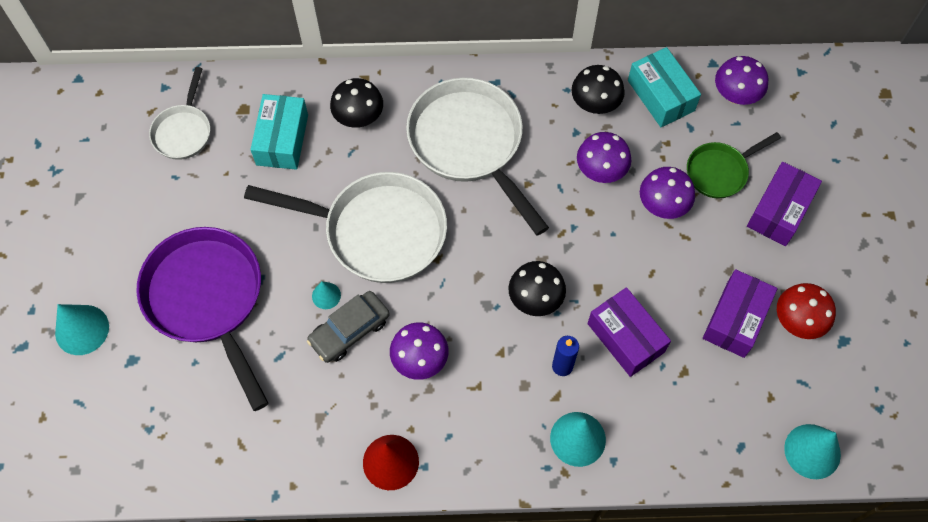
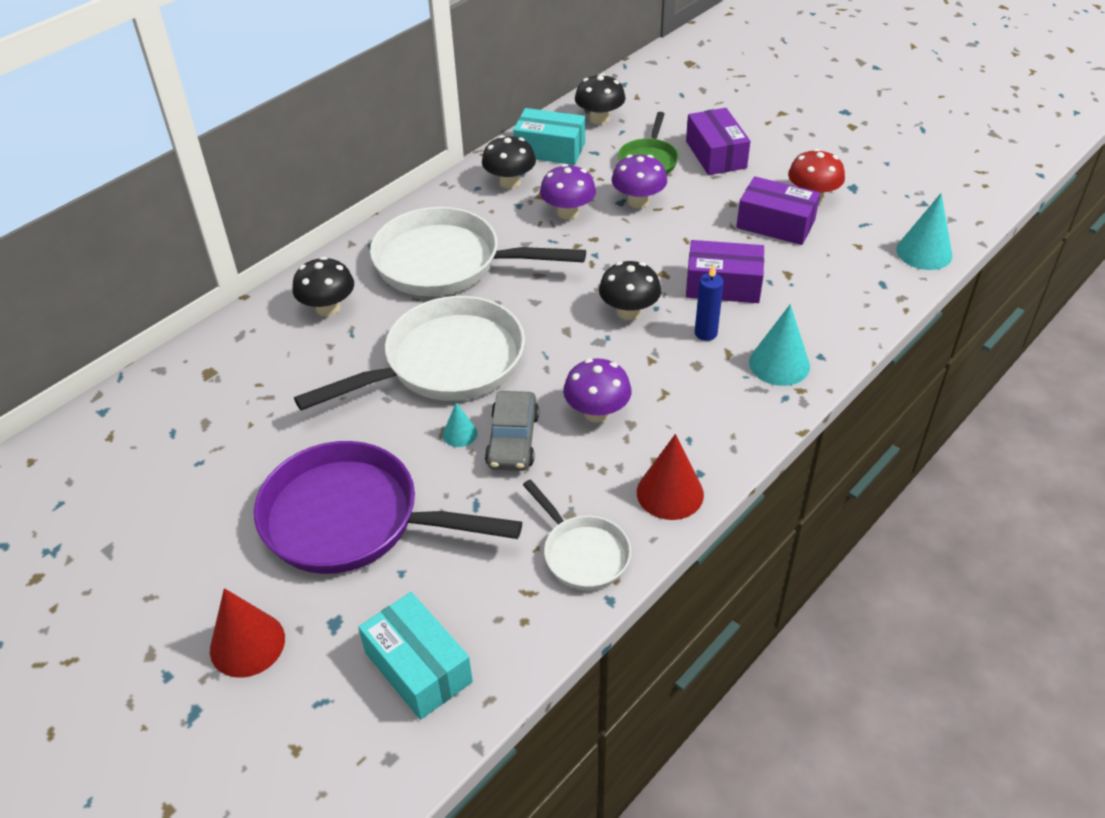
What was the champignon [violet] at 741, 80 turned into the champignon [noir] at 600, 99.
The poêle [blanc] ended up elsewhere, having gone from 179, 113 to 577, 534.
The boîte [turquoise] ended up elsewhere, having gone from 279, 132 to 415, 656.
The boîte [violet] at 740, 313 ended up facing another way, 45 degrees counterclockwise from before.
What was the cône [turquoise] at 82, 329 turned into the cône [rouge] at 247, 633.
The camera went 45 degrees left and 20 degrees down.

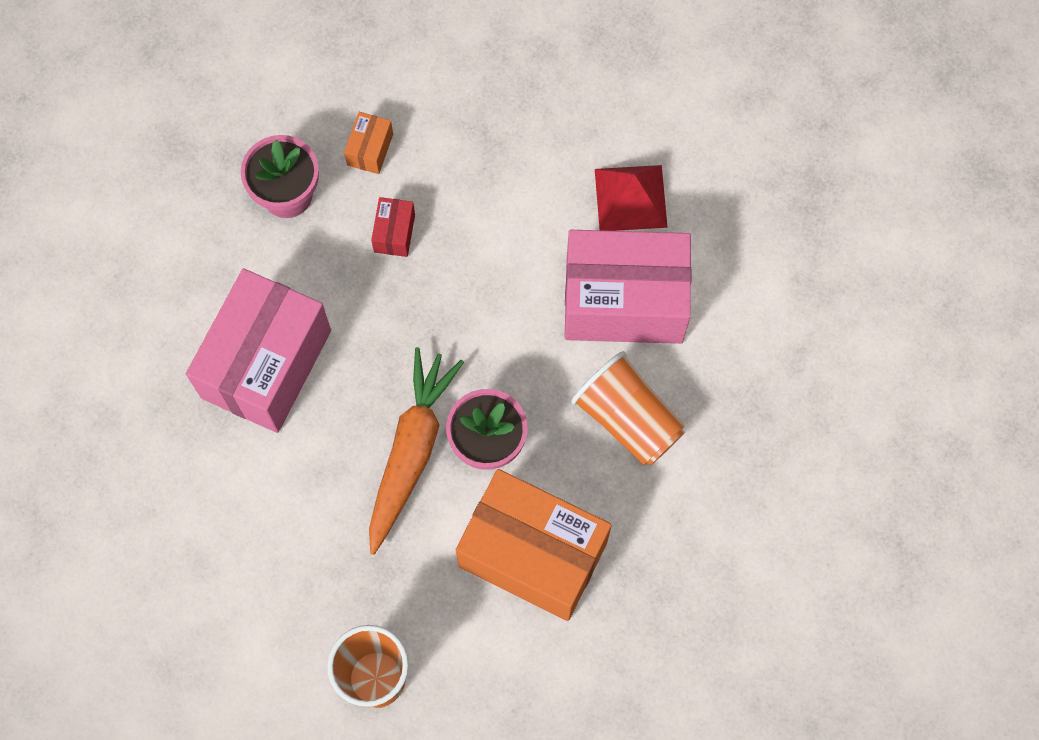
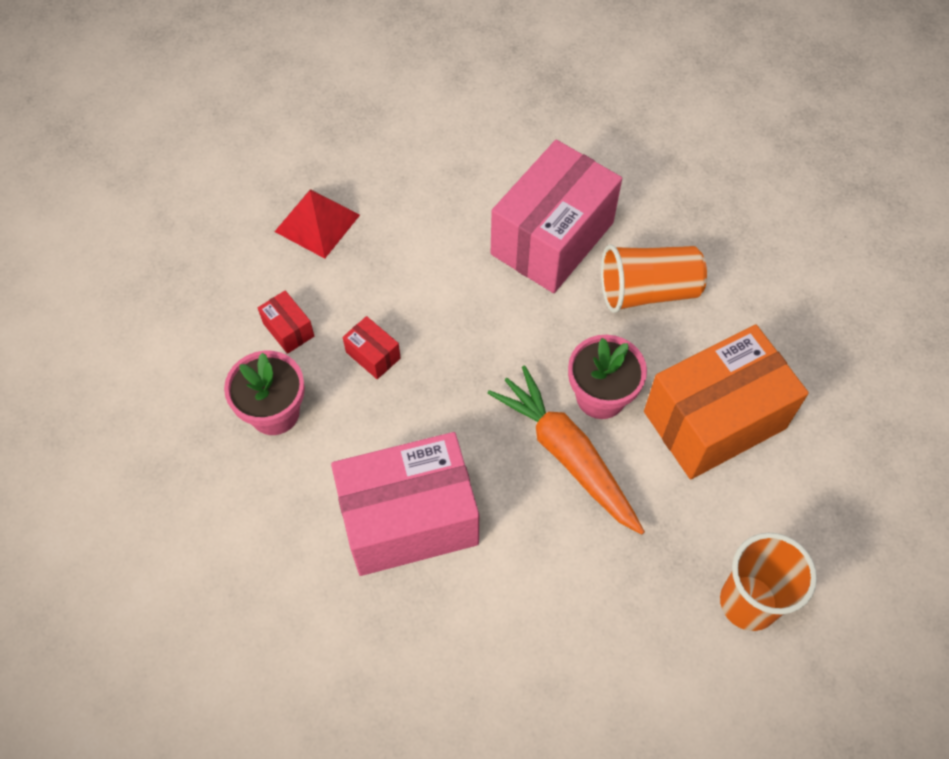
What was the boîte [orange] at 368, 143 turned into the boîte [rouge] at 286, 322.
The pyramide [rouge] ended up elsewhere, having gone from 631, 198 to 317, 224.
The boîte [rose] at 258, 350 ended up facing another way, 75 degrees counterclockwise from before.
The camera went 55 degrees left and 10 degrees down.

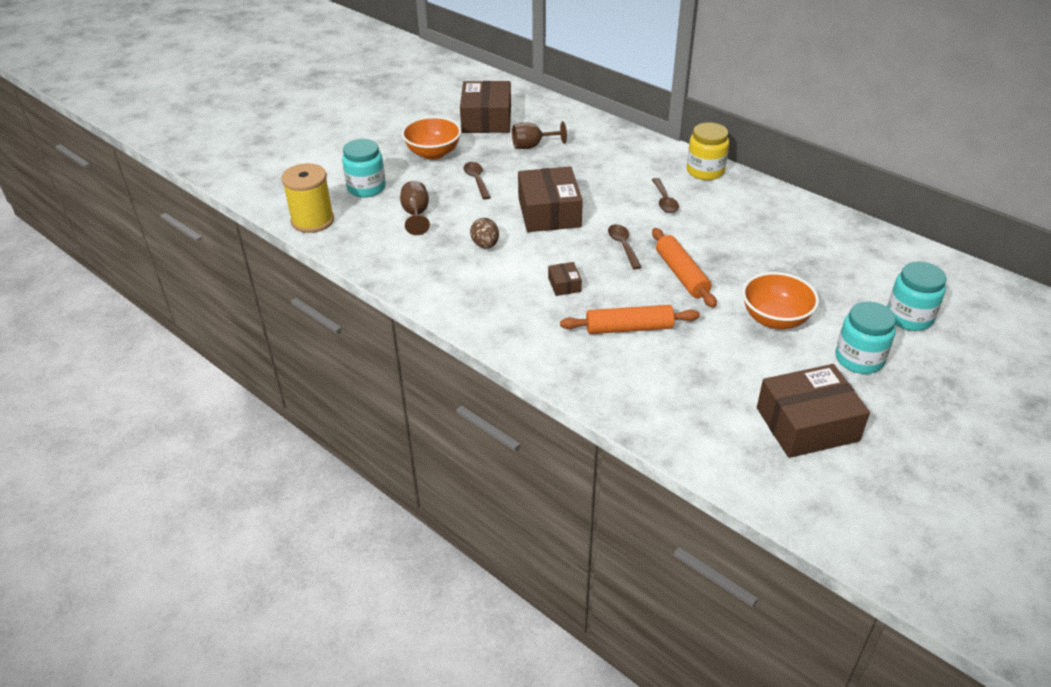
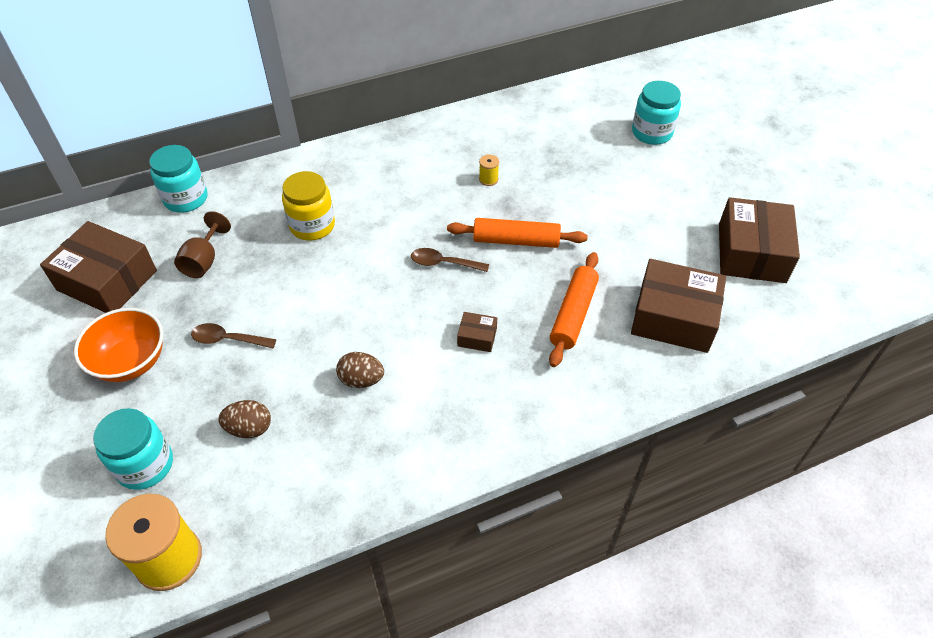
The bocal [jaune] ended up elsewhere, having gone from 708, 151 to 308, 206.
The boîte [marron] ended up elsewhere, having gone from 550, 199 to 678, 306.
The second view lost the cuillère [marron] at 665, 195.
Where the verre à pied [marron] stood at 415, 208, the œuf [marron] came to stand at 244, 419.
The second view lost the bol [orange] at 780, 300.
The bocal [turquoise] ended up elsewhere, having gone from 865, 337 to 178, 179.
The second view gained the bobine [jaune] at 489, 170.
The camera went 65 degrees left and 10 degrees up.

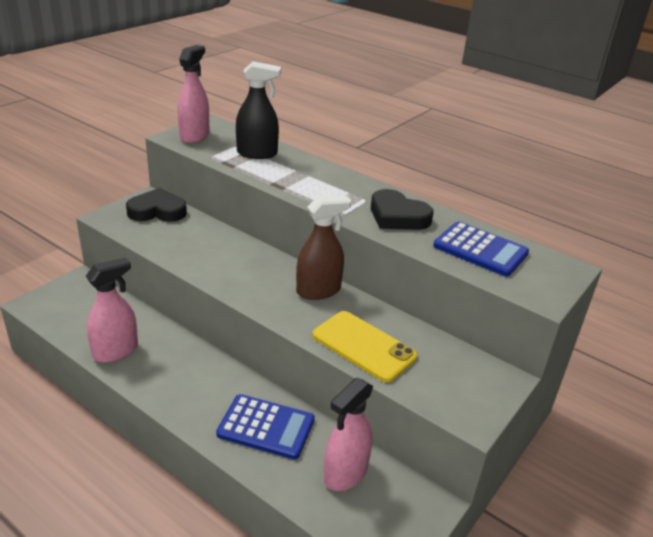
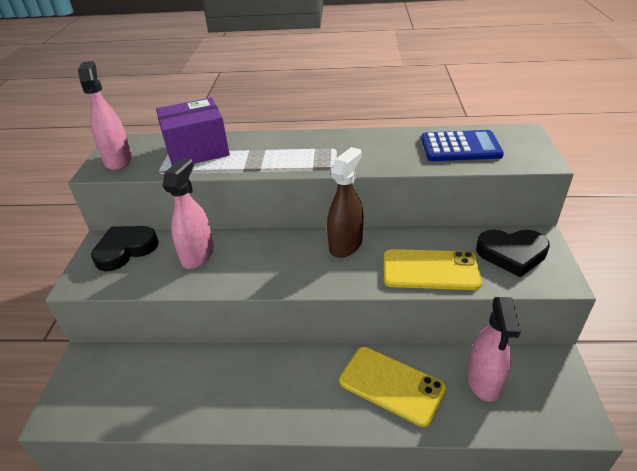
Where the vaporisateur [noir] stood at 258, 110, the boîte [violet] came to stand at 193, 131.
The cœur [noir] ended up elsewhere, having gone from 402, 209 to 513, 253.
The vaporisateur [rose] ended up elsewhere, having gone from 112, 310 to 188, 213.
Where the calculatrice [bleu] stood at 265, 427, the téléphone [jaune] came to stand at 392, 387.
The camera went 30 degrees left and 5 degrees up.

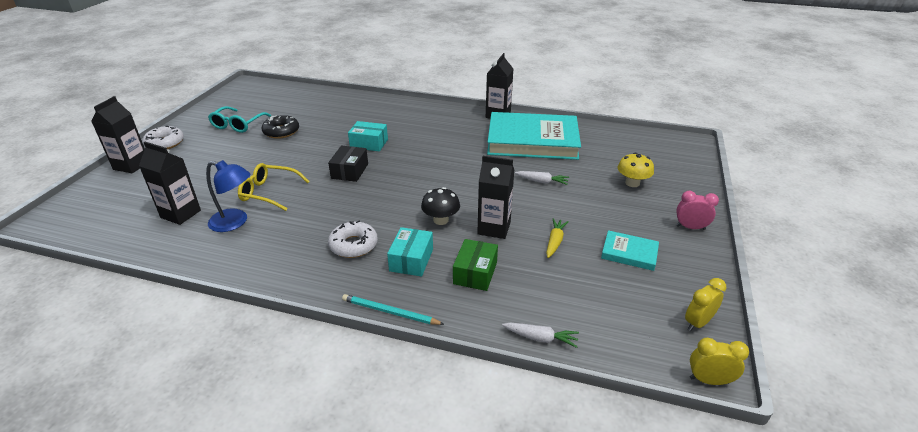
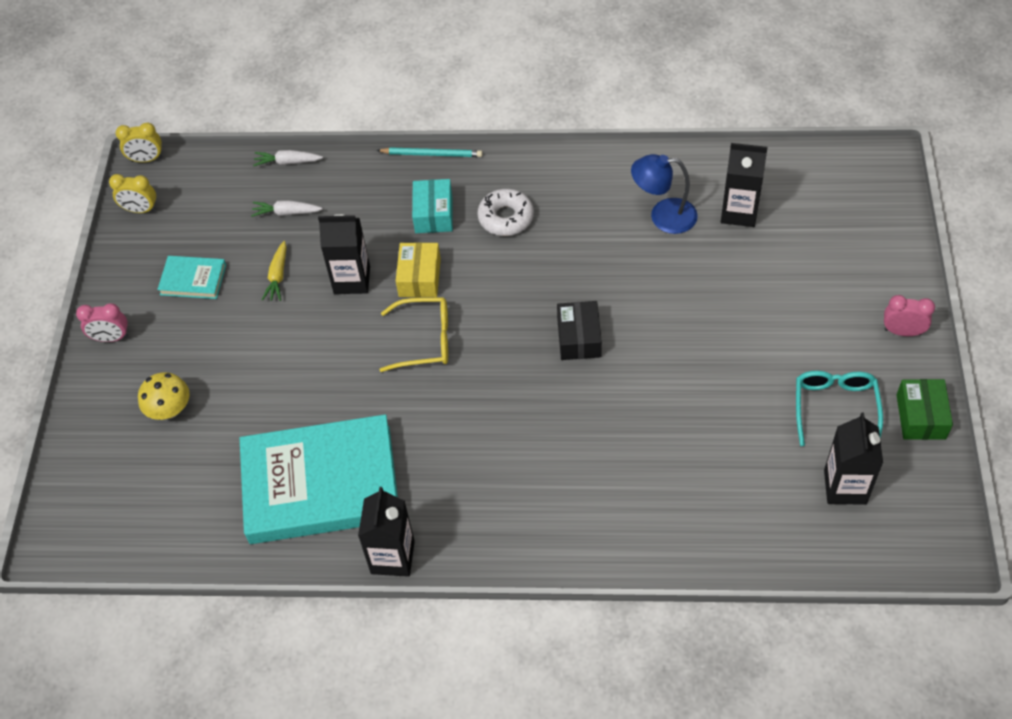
The brique de lait [noir] ended up elsewhere, having gone from 118, 134 to 853, 459.
The second view lost the beignet [noir] at 280, 127.
The second view lost the boîte [turquoise] at 368, 136.
Where the beignet [blanc] stood at 163, 137, the réveil [rose] came to stand at 909, 315.
The lunettes [jaune] ended up elsewhere, having gone from 274, 187 to 414, 334.
The carotte [blanc] ended up elsewhere, having gone from 542, 178 to 287, 208.
Where the champignon [noir] stood at 440, 206, the boîte [jaune] came to stand at 418, 269.
The boîte [vert] ended up elsewhere, having gone from 475, 265 to 924, 409.
The réveil [jaune] at 705, 304 ended up facing another way, 60 degrees clockwise from before.
The camera went 170 degrees right and 20 degrees up.

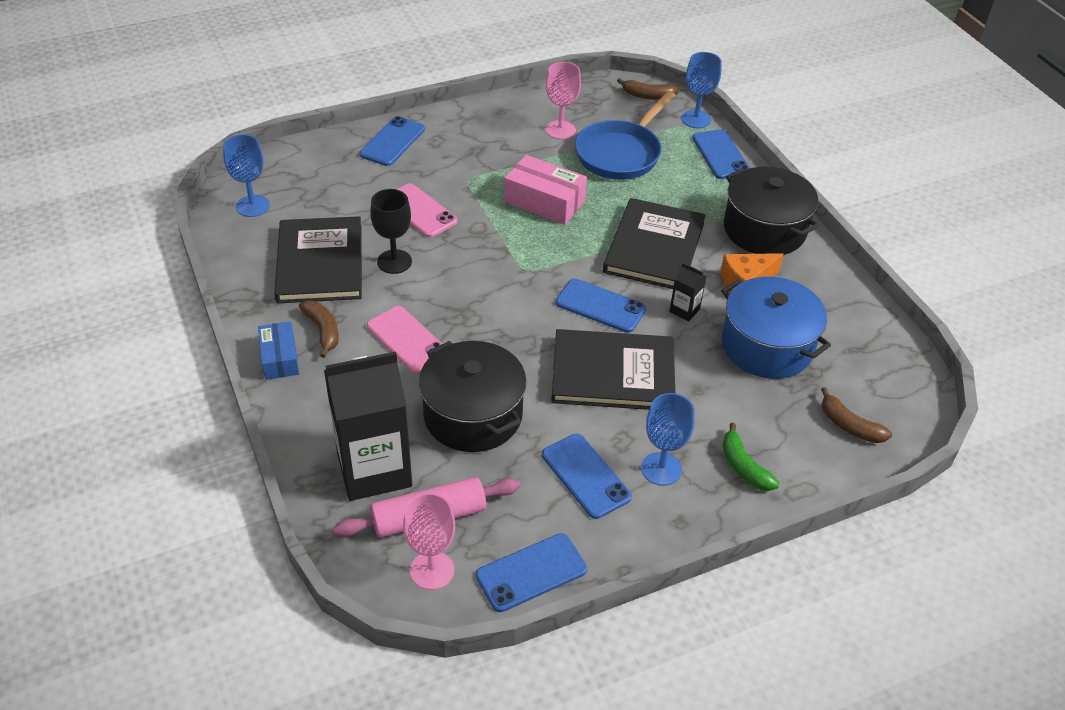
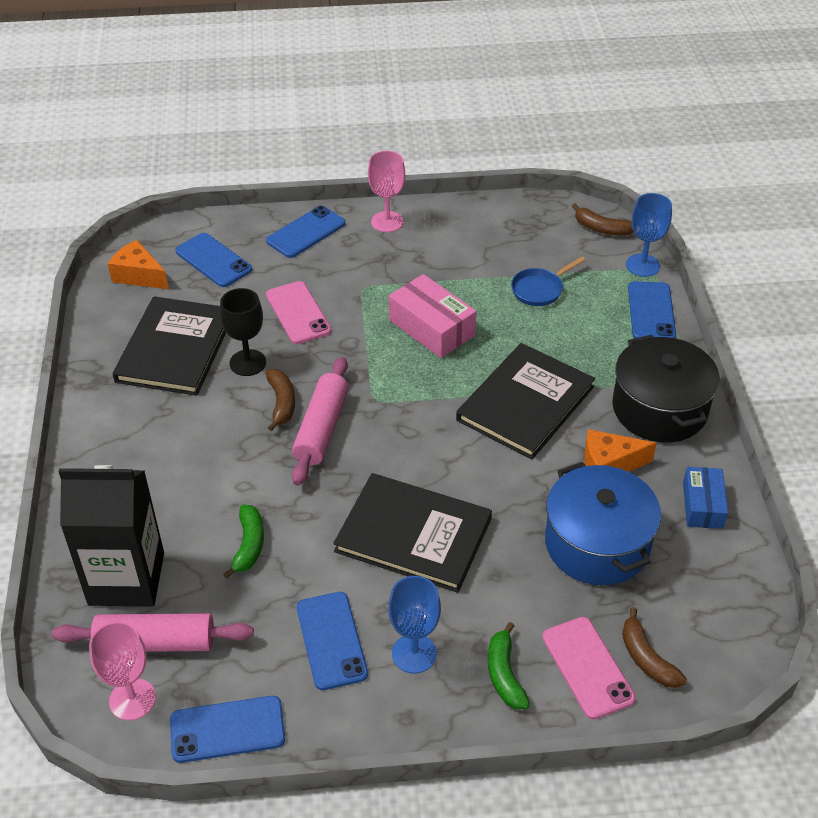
The verre à pied [rose] ended up elsewhere, having gone from 563, 100 to 386, 191.
The size of the poêle [bleu] at 625, 135 changed by a factor of 0.54.
Where the verre à pied [bleu] stood at 246, 175, the fromage [orange] came to stand at 138, 264.
The second view lost the brique de lait [noir] at 688, 292.
The téléphone [bleu] ended up elsewhere, having gone from 601, 305 to 213, 260.
The banane [marron] ended up elsewhere, having gone from 319, 329 to 280, 400.
The téléphone [rose] ended up elsewhere, having gone from 404, 340 to 589, 668.
The boîte [bleu] ended up elsewhere, having gone from 278, 350 to 705, 498.
Where the marmite [noir] stood at 473, 396, the banane [vert] came to stand at 243, 542.
The second view gained the rouleau à pâtisserie [rose] at 320, 421.
The camera went 20 degrees right and 0 degrees up.

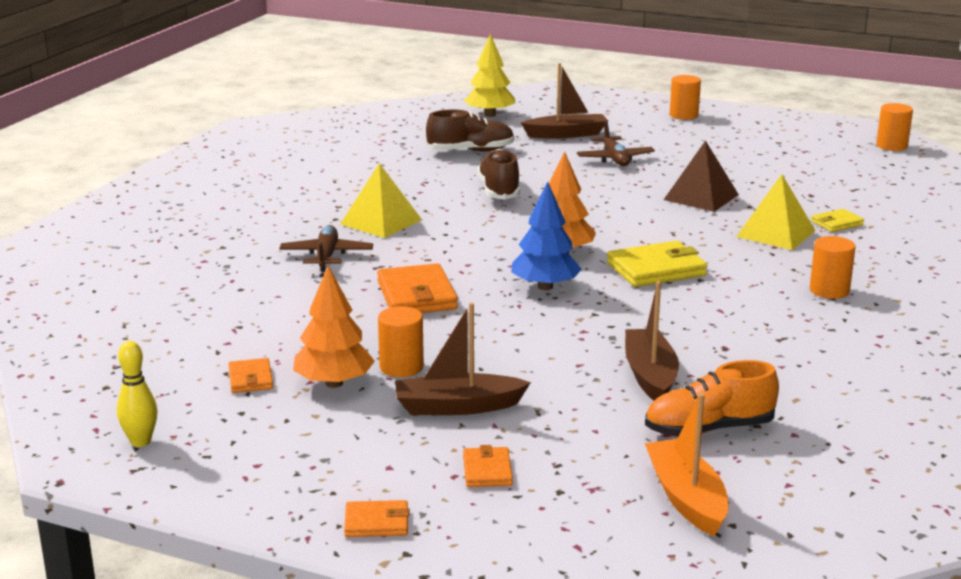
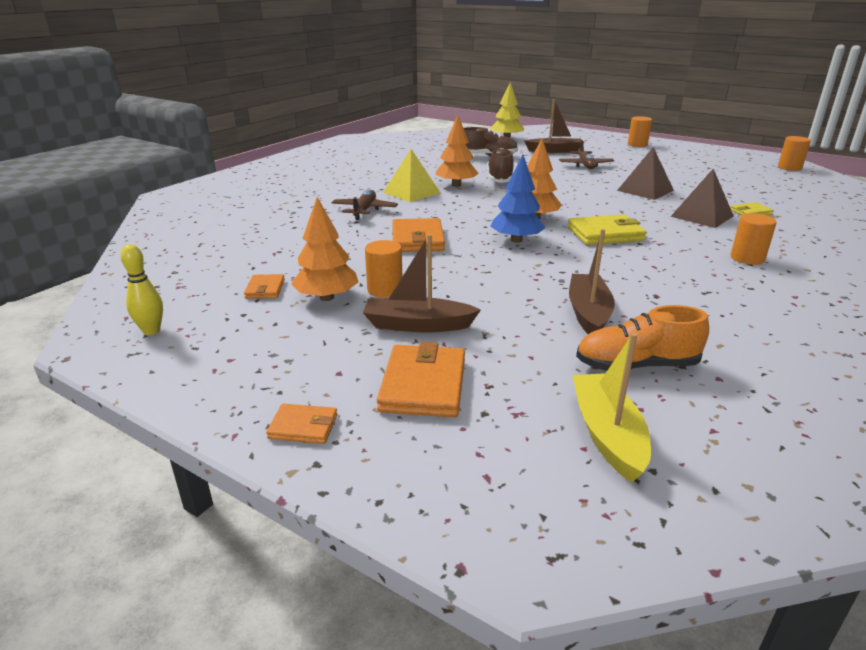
What was the pyramide [jaune] at 775, 212 turned into the pyramide [marron] at 702, 198.
What was the bateau [orange] at 686, 464 turned into the bateau [jaune] at 611, 407.
The size of the portefeuille [orange] at 488, 466 changed by a factor of 1.83.
The second view gained the arbre [orange] at 457, 151.
The camera went 10 degrees right and 5 degrees up.

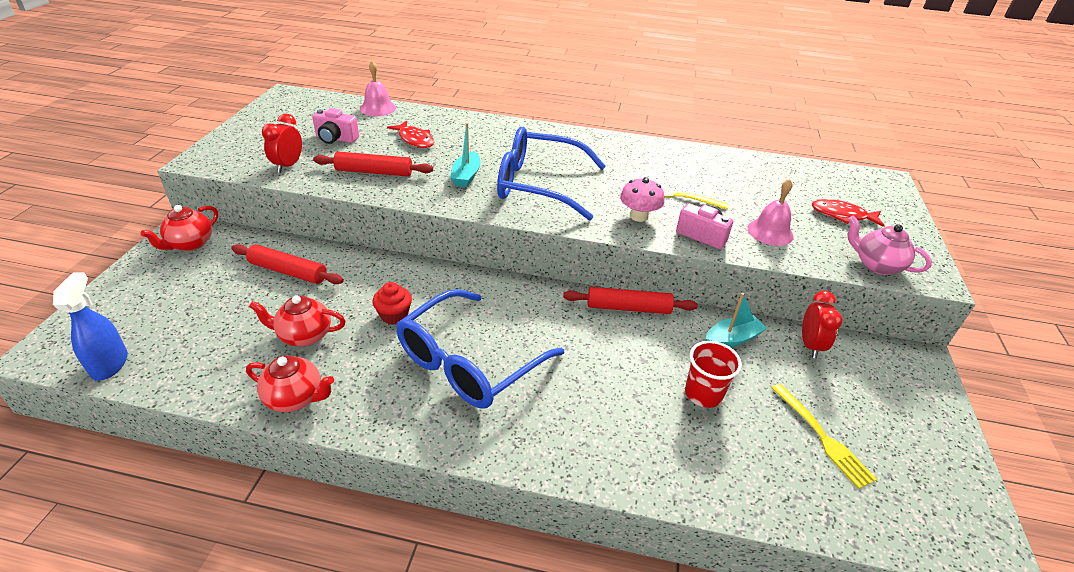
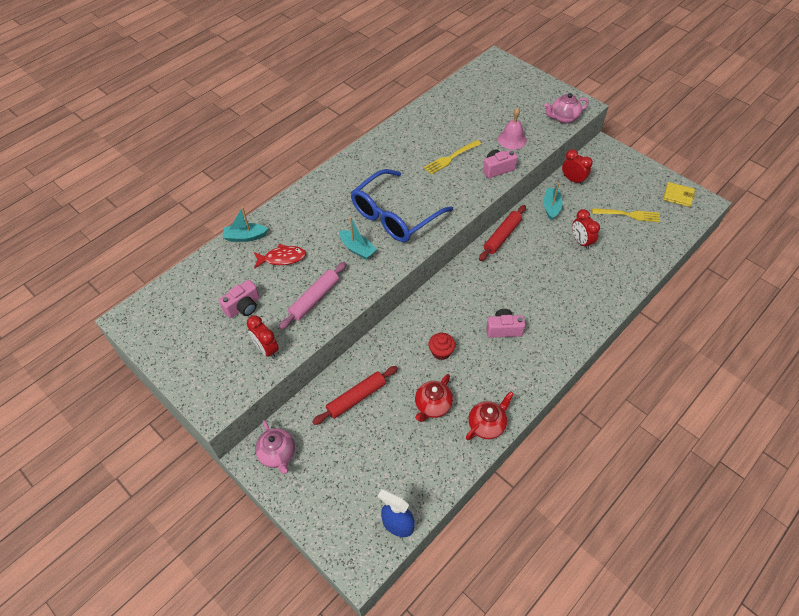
The second view lost the cloche [rose] at 378, 88.
What was the rouleau à pâtisserie [rouge] at 373, 164 turned into the rouleau à pâtisserie [rose] at 312, 296.
The second view lost the champignon [rose] at 642, 199.
The second view lost the poisson [rouge] at 848, 213.
What was the théière [rouge] at 179, 228 turned into the théière [rose] at 275, 447.
Where the lunettes [bleu] stood at 480, 348, the appareil photo [rose] came to stand at 505, 323.
Where the gobelet [rouge] stood at 713, 374, the réveil [rouge] came to stand at 586, 229.
The second view gained the portefeuille [jaune] at 679, 194.
The second view gained the bateau [turquoise] at 245, 224.
The camera went 55 degrees left and 15 degrees up.

